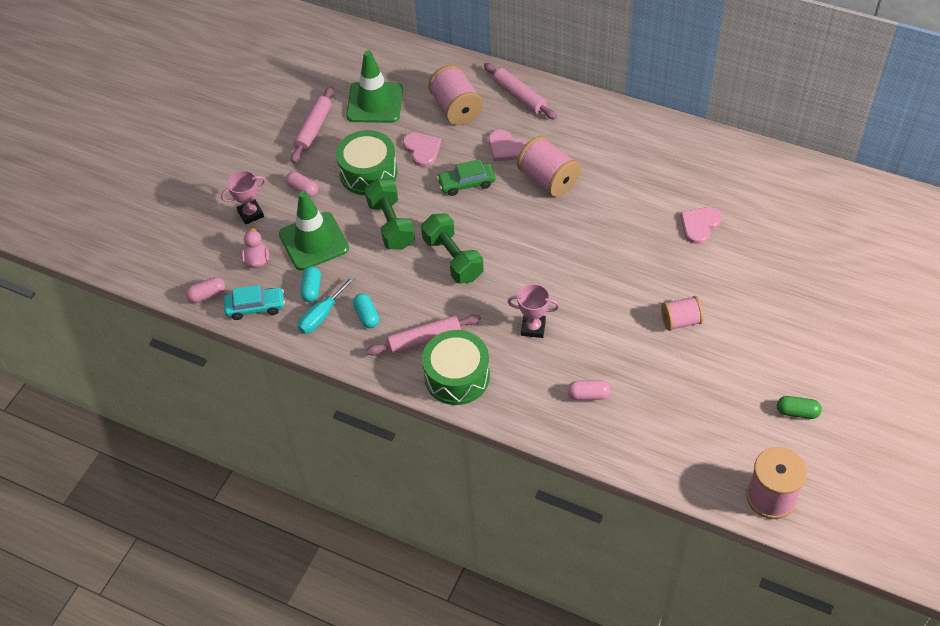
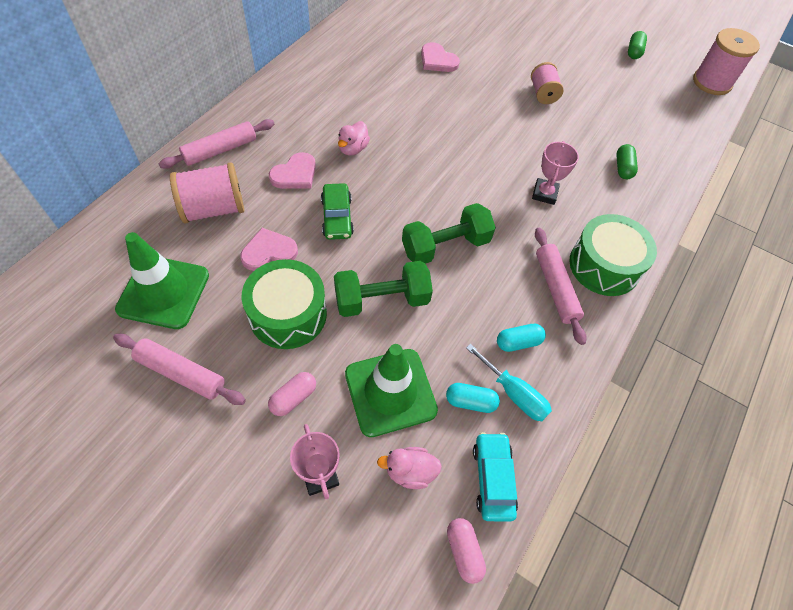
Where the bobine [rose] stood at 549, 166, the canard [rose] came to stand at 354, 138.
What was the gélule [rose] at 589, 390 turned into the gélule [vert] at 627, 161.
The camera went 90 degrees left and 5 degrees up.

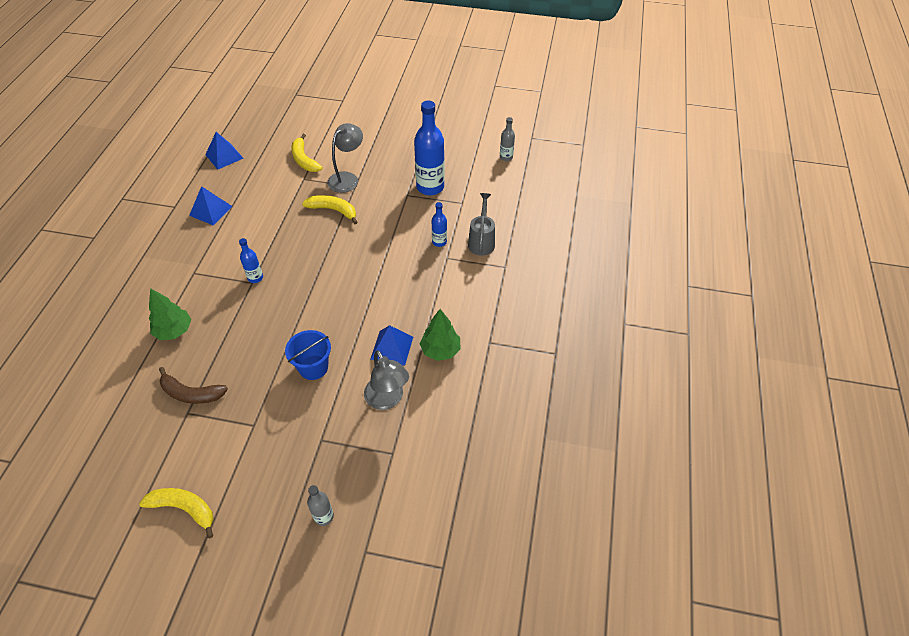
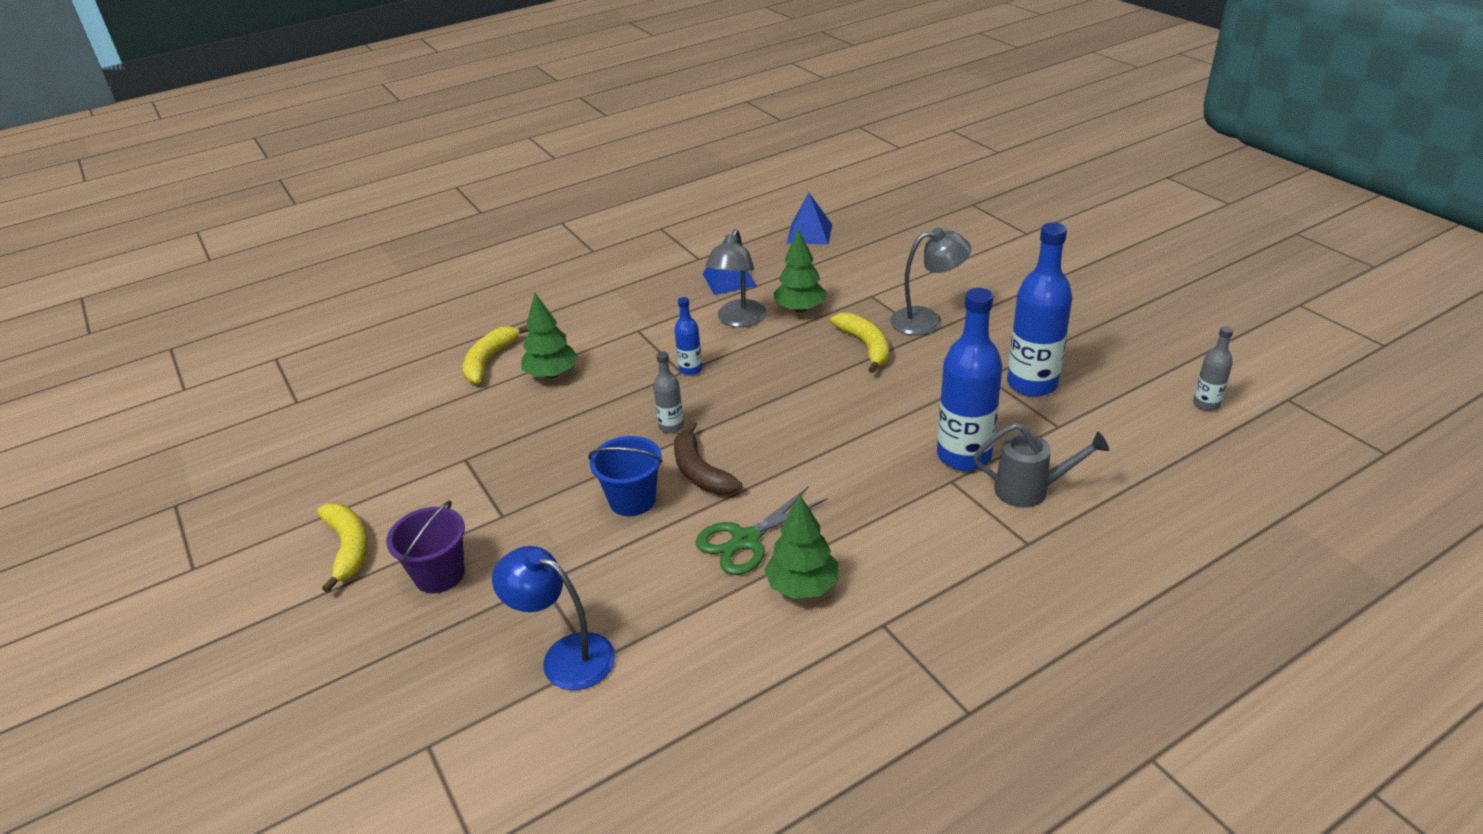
The banane [jaune] ended up elsewhere, having gone from 307, 153 to 496, 354.
The arrosoir [gris] at 481, 224 ended up facing another way, 45 degrees clockwise from before.
The size of the bouteille [bleu] at 439, 224 changed by a factor of 2.02.
Where the pyramide [bleu] stood at 392, 345, the ciseaux [vert] came to stand at 761, 530.
The lampe [gris] ended up elsewhere, having gone from 386, 380 to 736, 278.
The banane [marron] ended up elsewhere, having gone from 193, 385 to 708, 458.
The bouteille [gris] ended up elsewhere, having gone from 320, 505 to 668, 392.
The second view gained the arbre [vert] at 800, 271.
The second view gained the seau [violet] at 425, 547.
The second view gained the lampe [bleu] at 553, 618.
The camera went 50 degrees right and 15 degrees down.

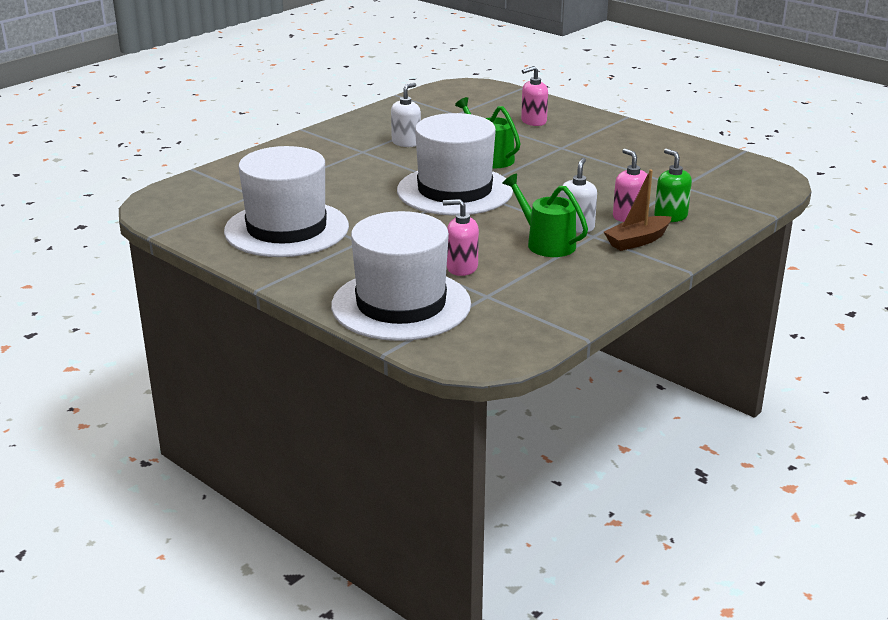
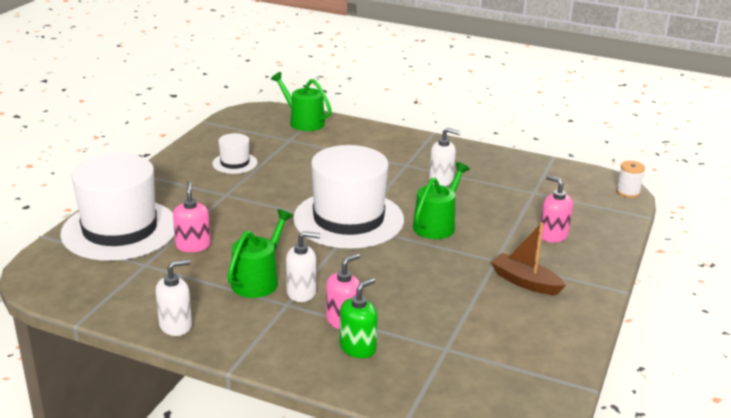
The size of the chapeau [blanc] at 286, 201 changed by a factor of 0.45.
The bateau [marron] ended up elsewhere, having gone from 637, 210 to 528, 258.
The second view gained the arrosoir [vert] at 301, 101.
The second view gained the bobine [blanc] at 630, 179.
The second view gained the distributeur de savon [blanc] at 174, 297.
The camera went 70 degrees right and 0 degrees up.

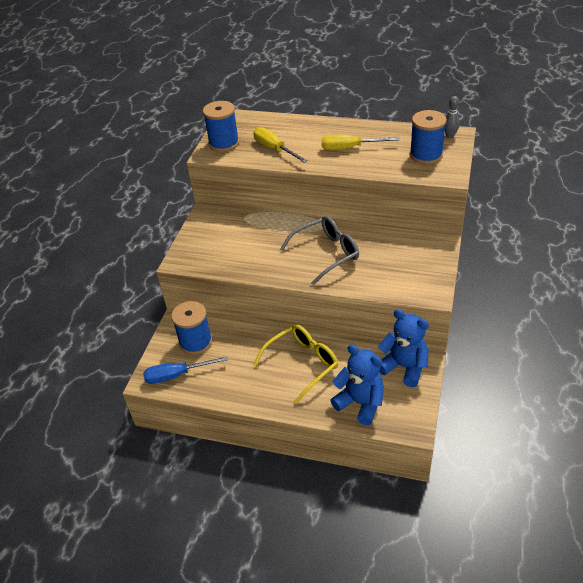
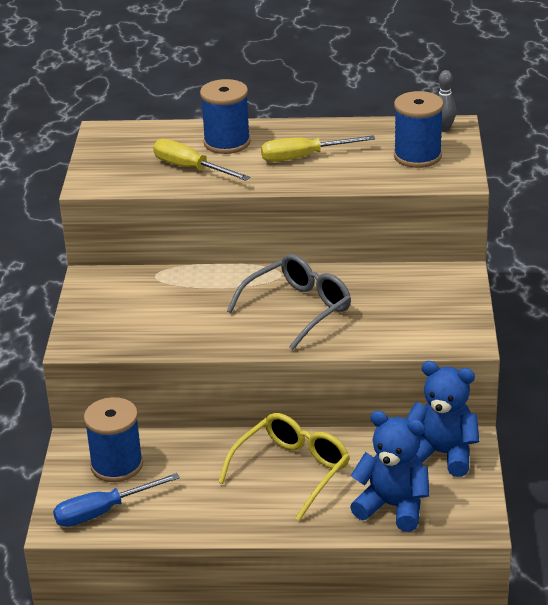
The bobine [bleu] ended up elsewhere, having gone from 221, 126 to 225, 116.
The camera went 15 degrees left and 10 degrees down.

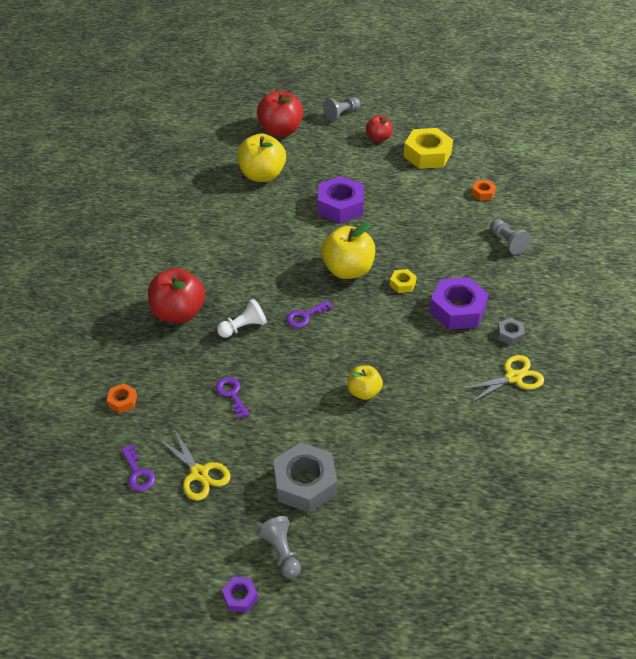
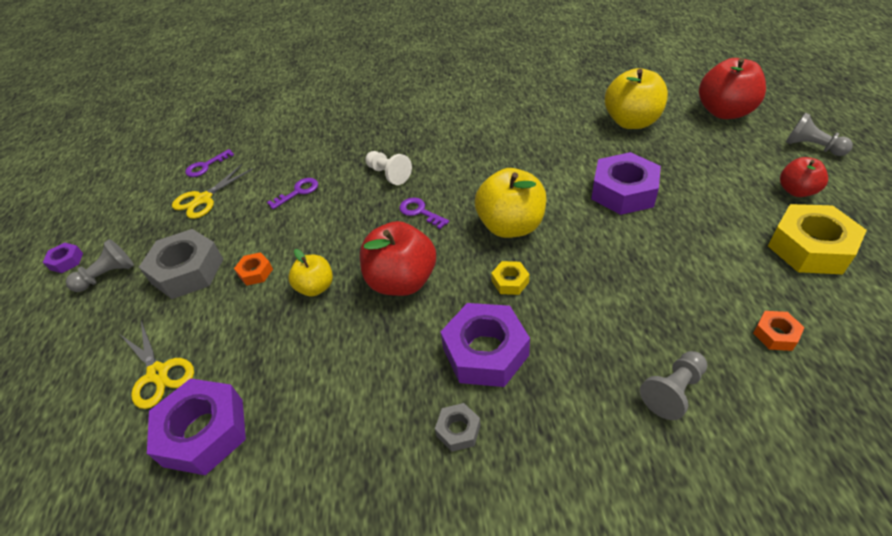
The pomme [rouge] ended up elsewhere, having gone from 176, 295 to 398, 258.
The ciseaux [jaune] ended up elsewhere, having gone from 503, 379 to 157, 365.
The écrou [orange] ended up elsewhere, having gone from 122, 398 to 253, 269.
The second view gained the écrou [violet] at 196, 426.
The camera went 80 degrees right and 0 degrees up.

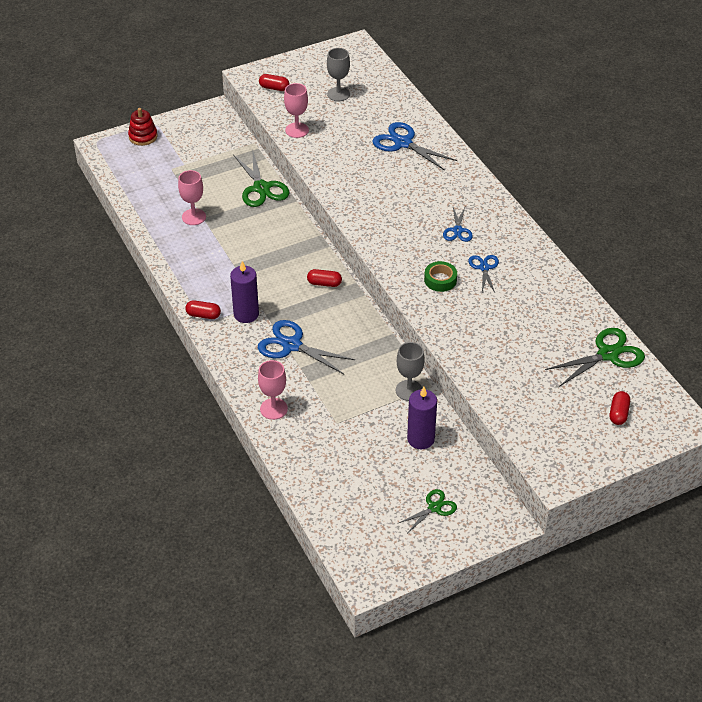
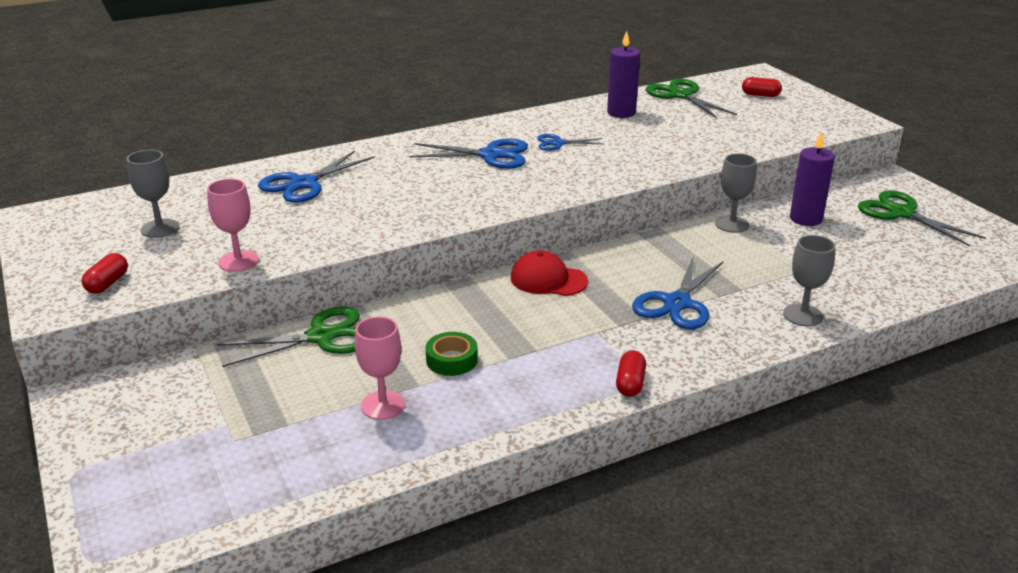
The second view lost the jouet à empiler [rouge] at 143, 127.
The size of the ciseaux [bleu] at 458, 224 changed by a factor of 1.71.
The bougie [violet] ended up elsewhere, having gone from 244, 292 to 623, 74.
The ruban adhésif [vert] ended up elsewhere, having gone from 440, 276 to 451, 354.
Where the gélule [rouge] stood at 324, 278, the casquette [rouge] came to stand at 549, 273.
What was the verre à pied [rose] at 273, 390 turned into the verre à pied [gris] at 809, 280.
The size of the ciseaux [vert] at 427, 510 changed by a factor of 1.71.
The camera went 90 degrees left and 15 degrees down.

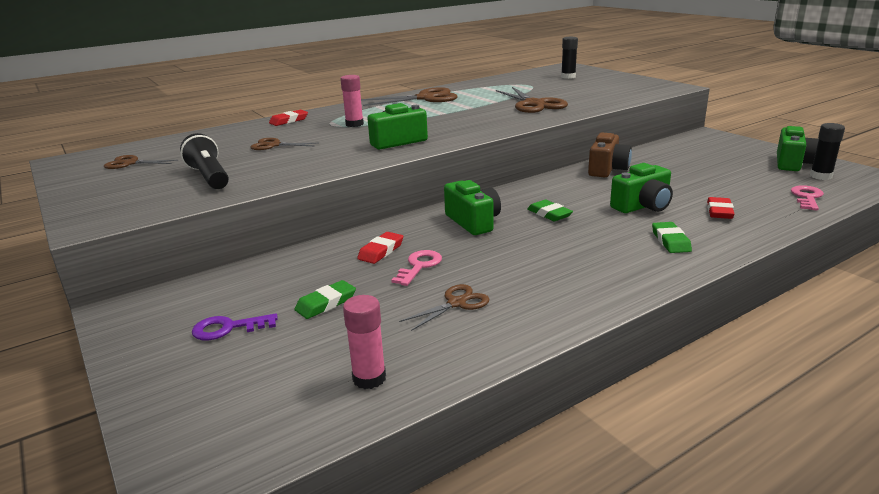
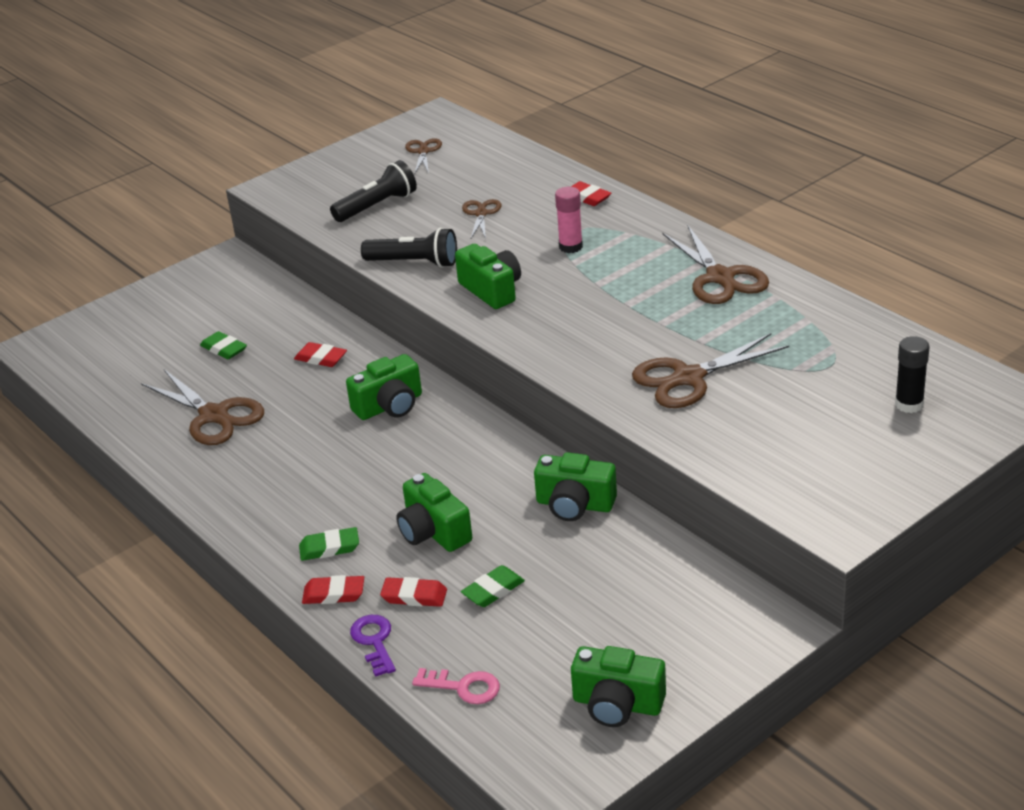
The second view lost the bâton de colle [noir] at 827, 151.
What was the appareil photo [marron] at 610, 154 turned into the appareil photo [vert] at 575, 486.
The gomme [vert] ended up elsewhere, having gone from 550, 210 to 493, 586.
The second view lost the clé [rose] at 416, 268.
The size of the ciseaux [marron] at 444, 307 changed by a factor of 1.78.
The second view lost the bâton de colle [rose] at 364, 342.
The clé [violet] ended up elsewhere, having gone from 235, 326 to 373, 646.
The second view gained the lampe de poche [noir] at 409, 248.
The second view gained the gomme [rouge] at 333, 589.
The camera went 85 degrees right and 10 degrees up.

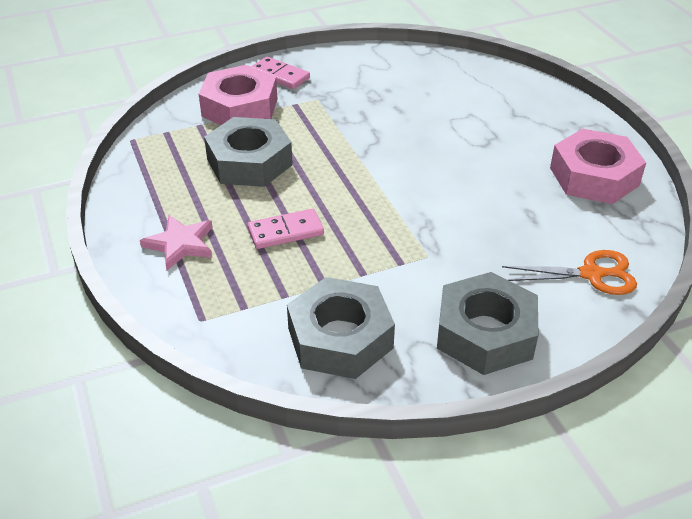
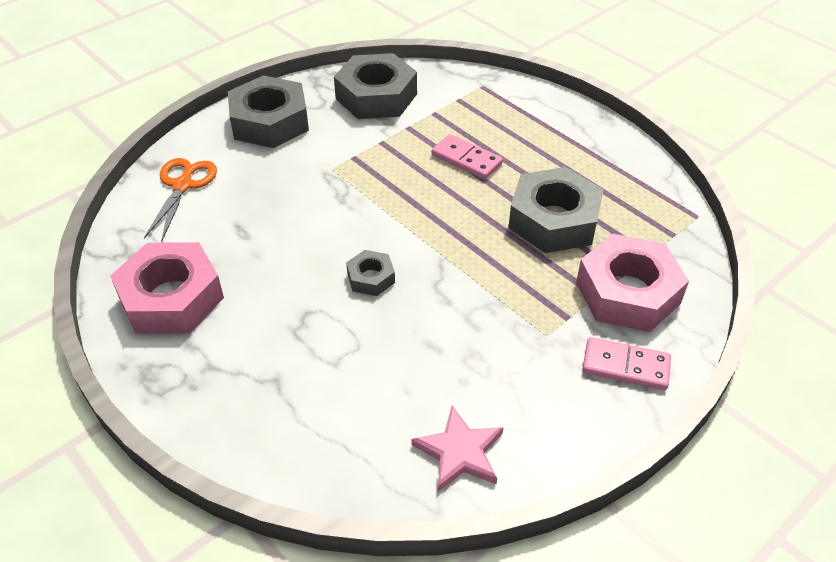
The domino [rose] at 286, 229 ended up facing another way, 75 degrees clockwise from before.
The étoile [rose] ended up elsewhere, having gone from 176, 242 to 457, 449.
The ciseaux [orange] at 569, 272 ended up facing another way, 120 degrees clockwise from before.
The second view gained the écrou [gris] at 370, 273.
The camera went 160 degrees right and 5 degrees up.

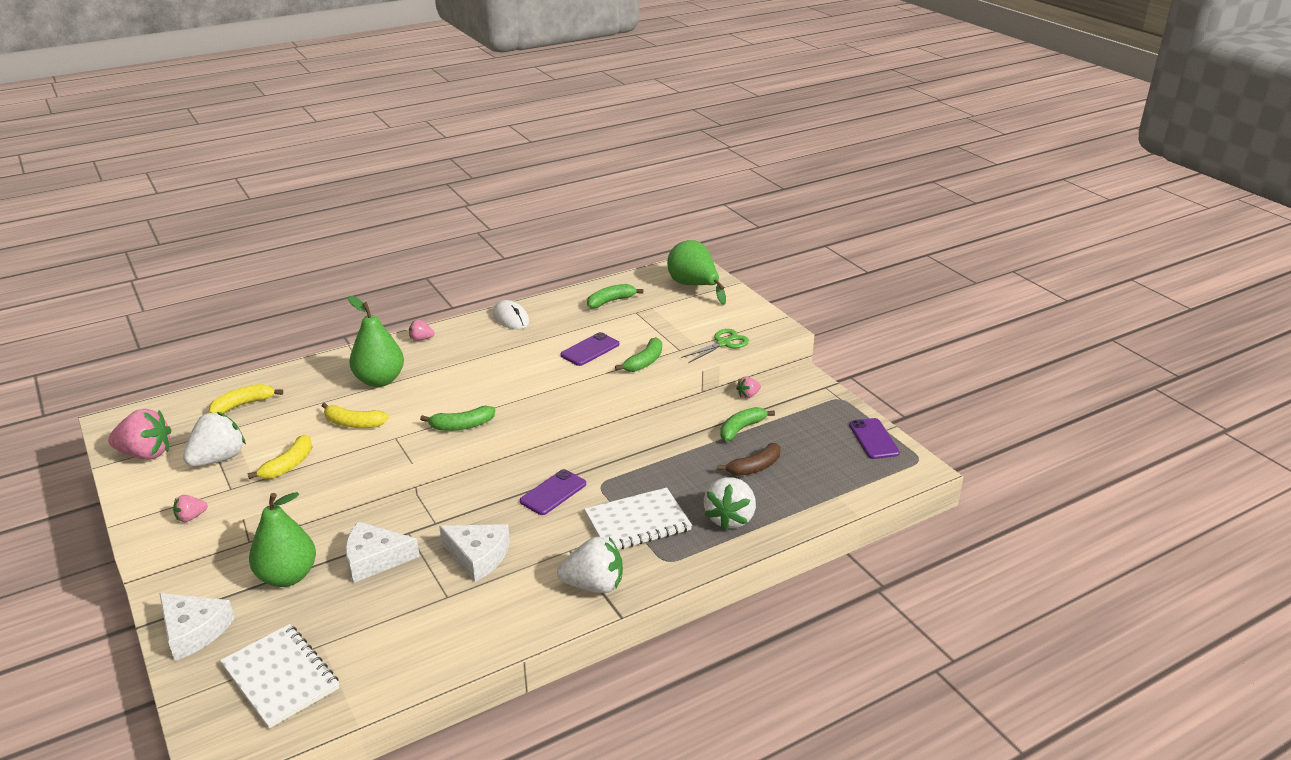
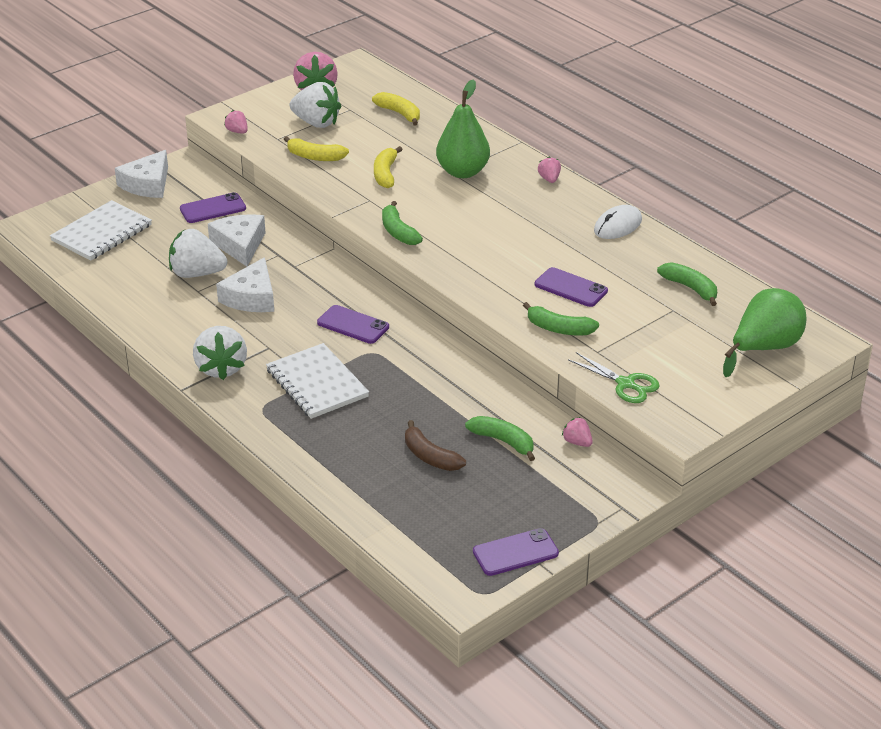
The fraise [blanc] ended up elsewhere, having gone from 730, 504 to 198, 253.
Where the poire [vert] stood at 282, 539, the téléphone [violet] came to stand at 213, 207.
The camera went 80 degrees right and 5 degrees up.

